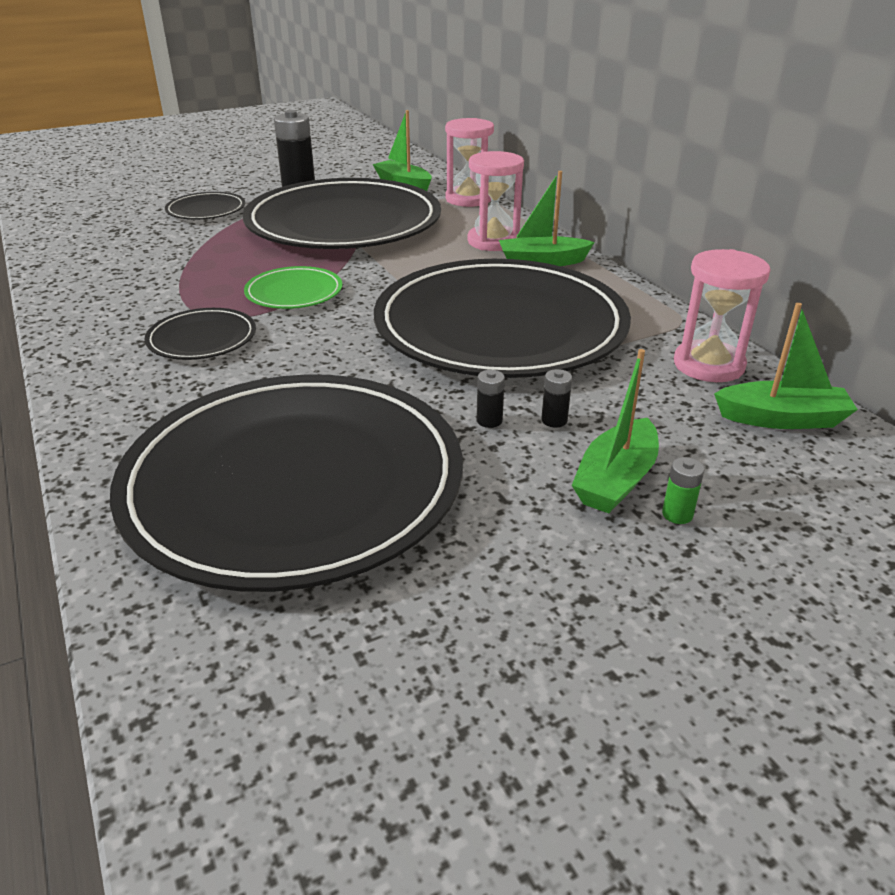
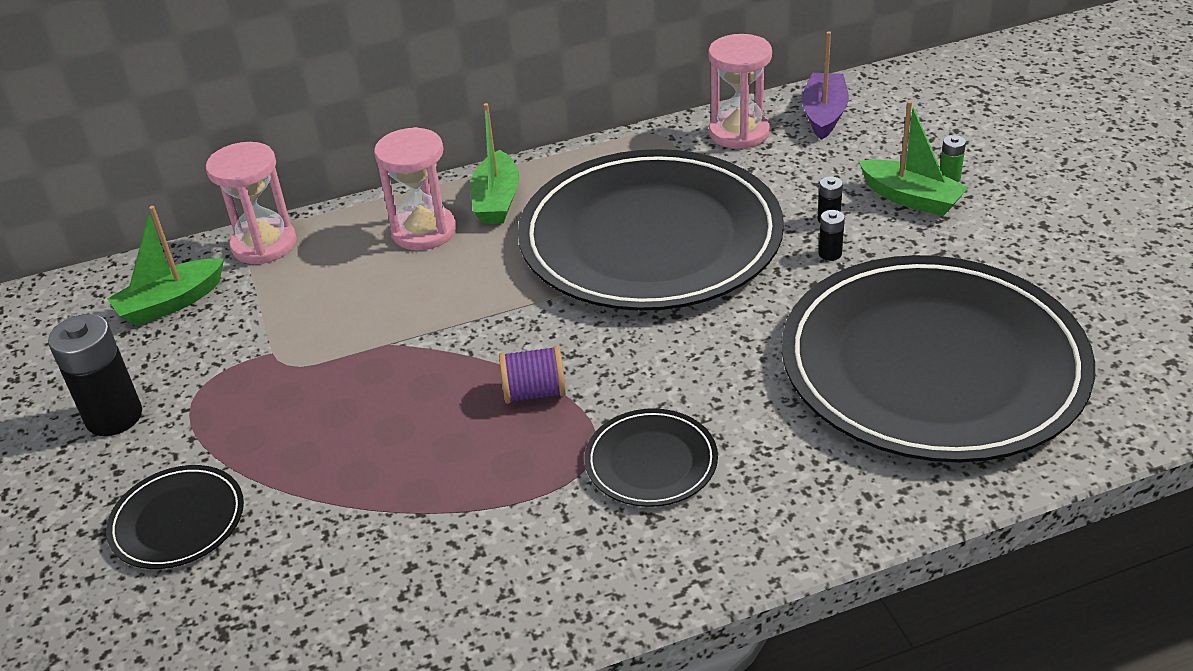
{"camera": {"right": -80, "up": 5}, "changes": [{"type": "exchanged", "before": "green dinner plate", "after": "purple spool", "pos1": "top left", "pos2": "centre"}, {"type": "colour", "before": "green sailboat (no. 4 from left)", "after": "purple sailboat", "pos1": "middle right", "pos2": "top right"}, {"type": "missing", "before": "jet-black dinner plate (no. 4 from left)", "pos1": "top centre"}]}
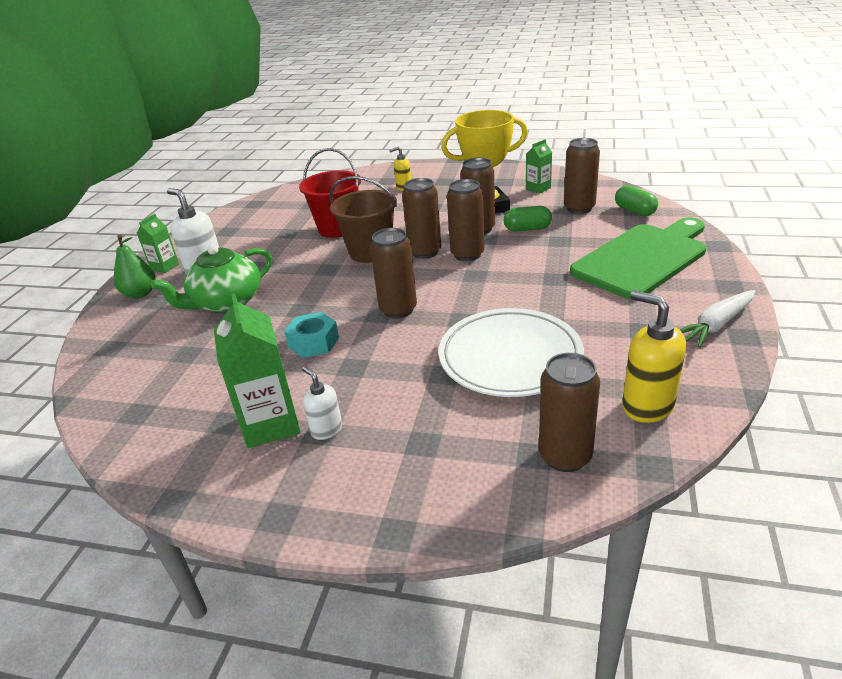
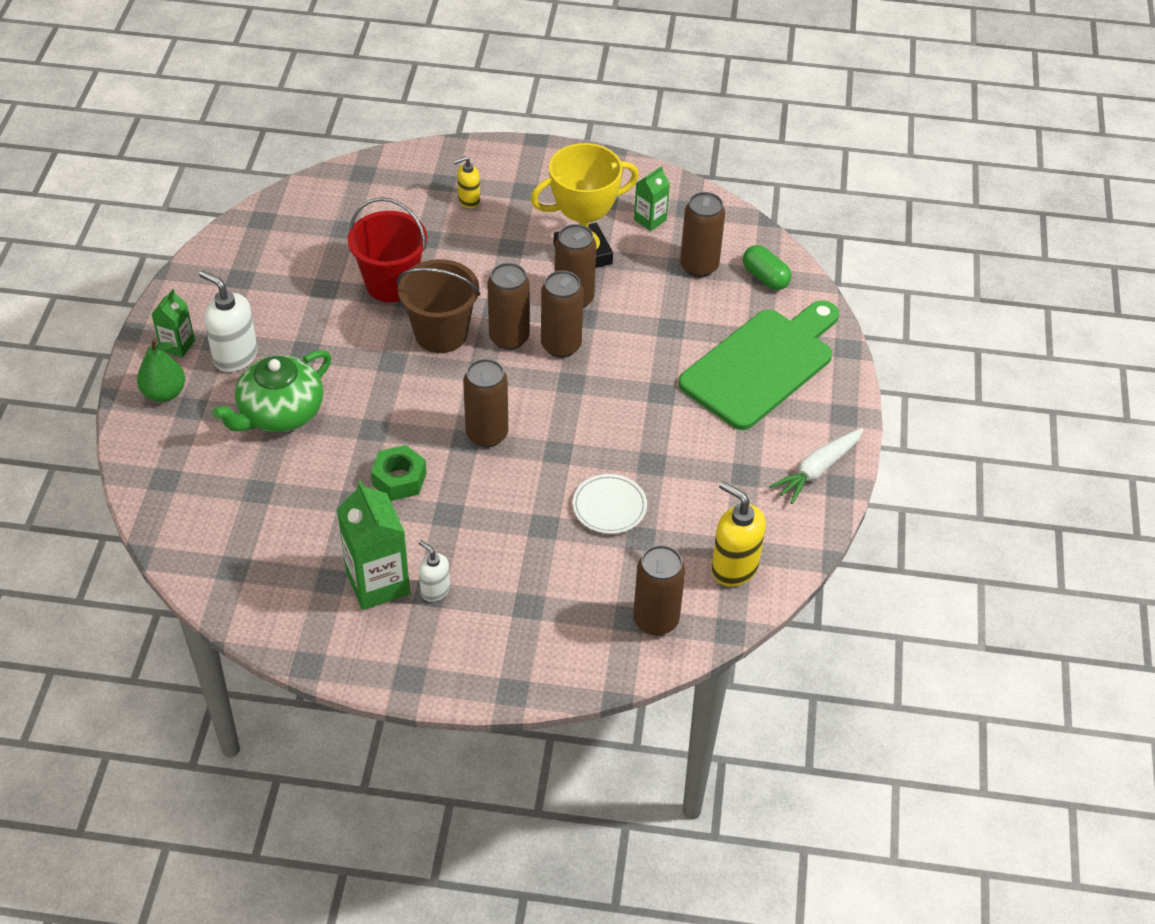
{"camera": {"right": -10, "up": 15}, "changes": [{"type": "colour", "before": "turquoise hex nut", "after": "green hex nut", "pos1": "centre", "pos2": "centre"}, {"type": "size", "before": "white dinner plate", "pos1": "centre", "pos2": "centre", "scale": 0.52}, {"type": "missing", "before": "green pill (no. 1 from left)", "pos1": "top centre"}]}
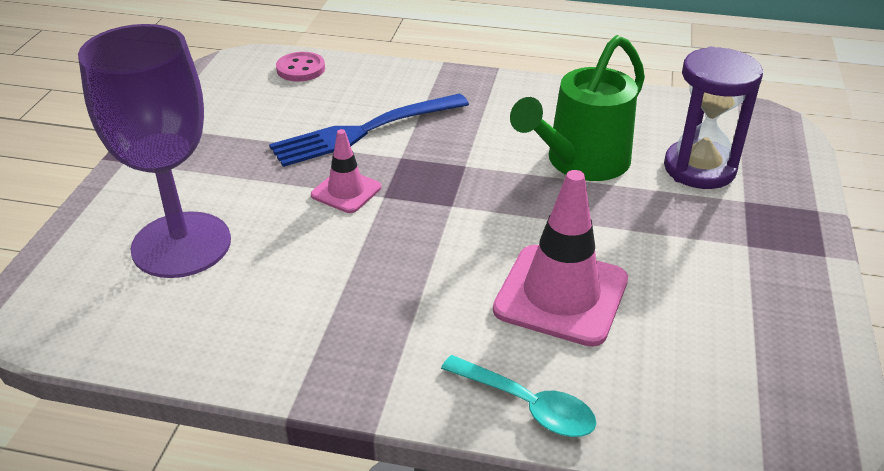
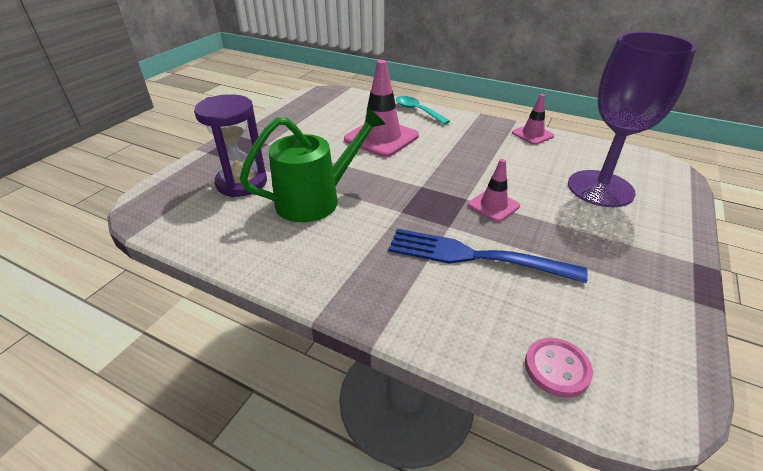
{"camera": {"right": -165, "up": 0}, "changes": [{"type": "spun", "before": "cobalt table fork", "pos1": "top centre", "pos2": "centre", "turn": -150}, {"type": "appeared", "after": "pink safety cone (no. 3 from left)", "pos2": "top right"}]}
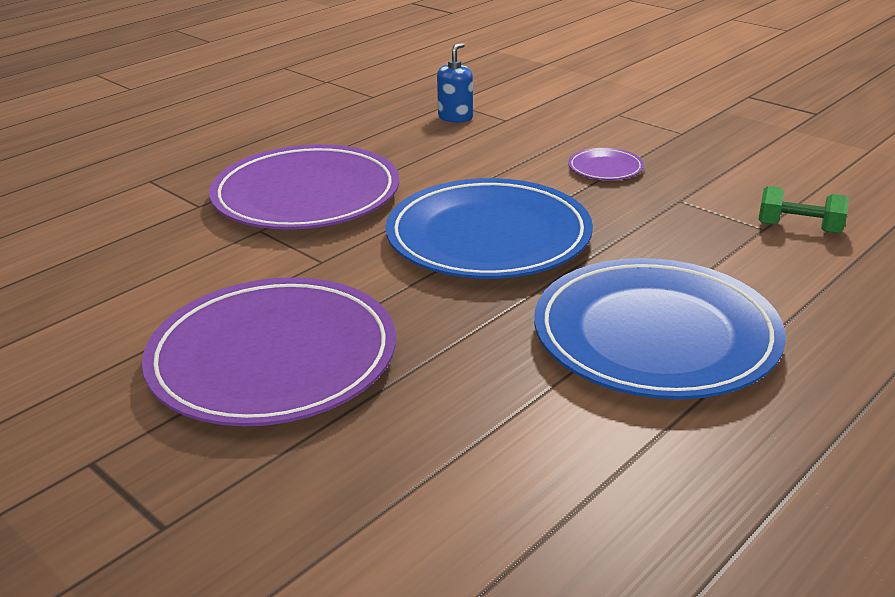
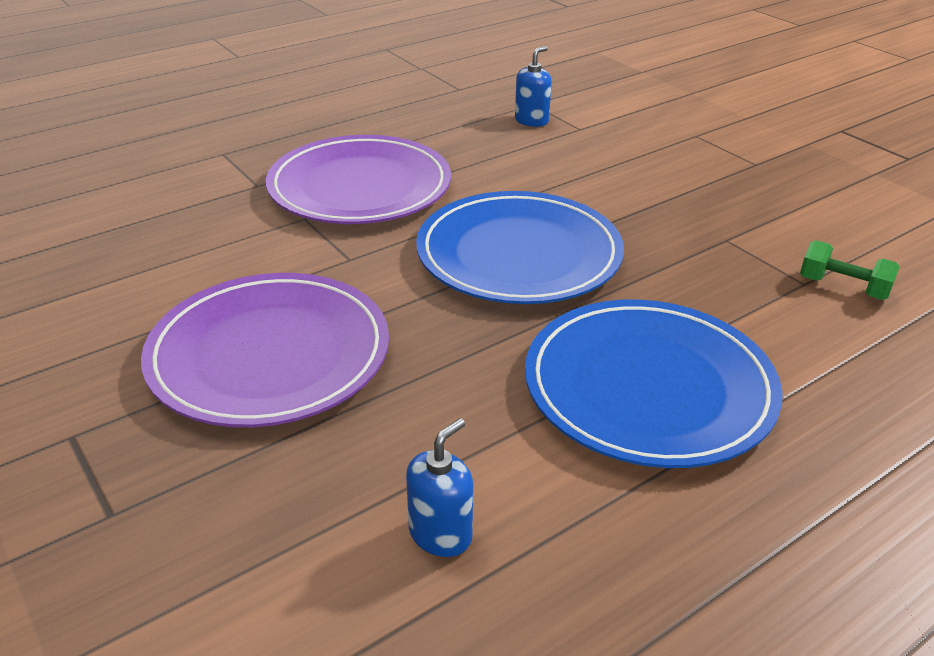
{"camera": {"right": 10, "up": 5}, "changes": [{"type": "appeared", "after": "cobalt soap pump (no. 1 from left)", "pos2": "bottom centre"}, {"type": "missing", "before": "purple dinner plate (no. 3 from left)", "pos1": "top right"}]}
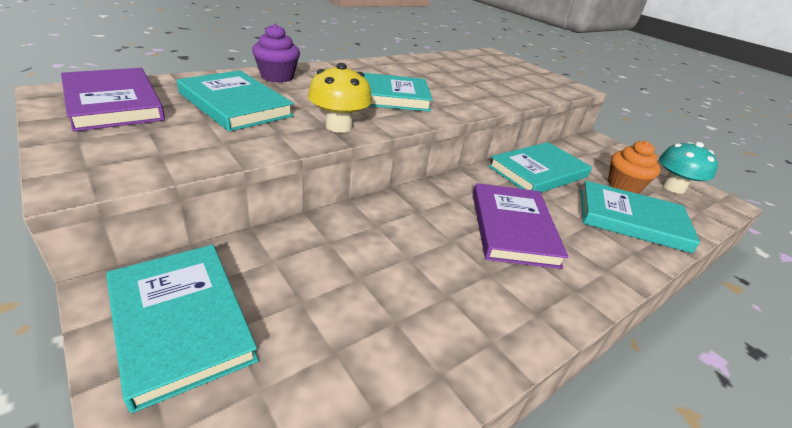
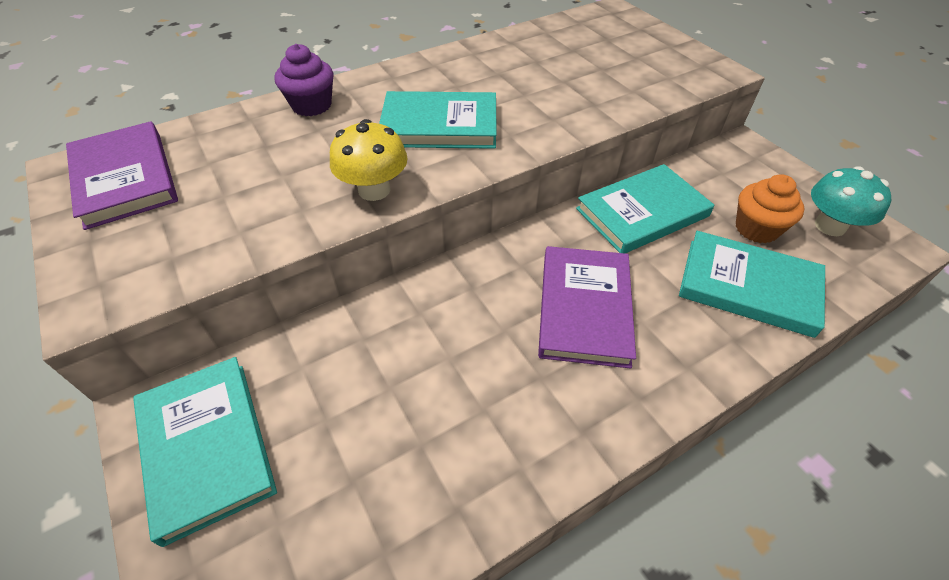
{"camera": {"right": 10, "up": 15}, "changes": [{"type": "missing", "before": "turquoise hardback (no. 2 from left)", "pos1": "top left"}]}
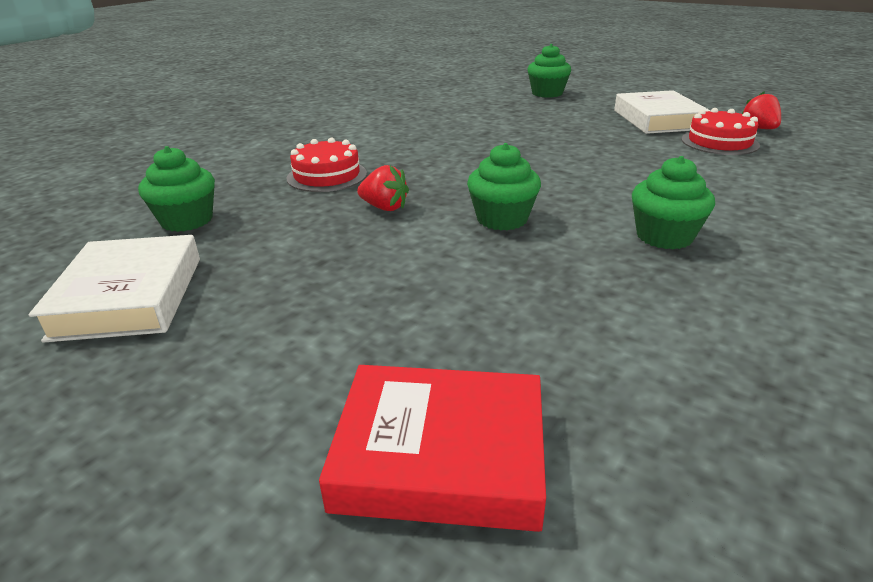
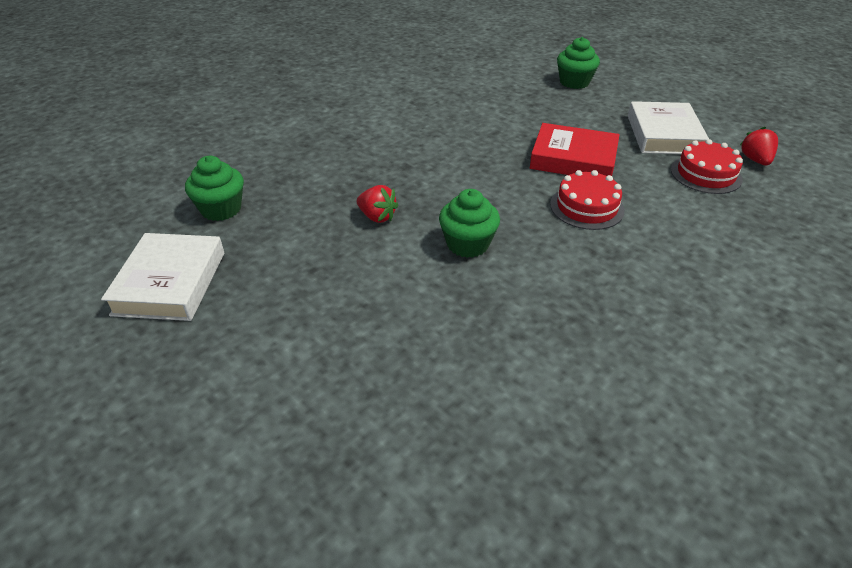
{"camera": {"right": 10, "up": 10}, "changes": [{"type": "relocated", "before": "scarlet hardback", "pos1": "bottom centre", "pos2": "top right"}, {"type": "relocated", "before": "scarlet cake (no. 1 from left)", "pos1": "top centre", "pos2": "middle right"}, {"type": "missing", "before": "green fairy cake (no. 4 from left)", "pos1": "middle right"}]}
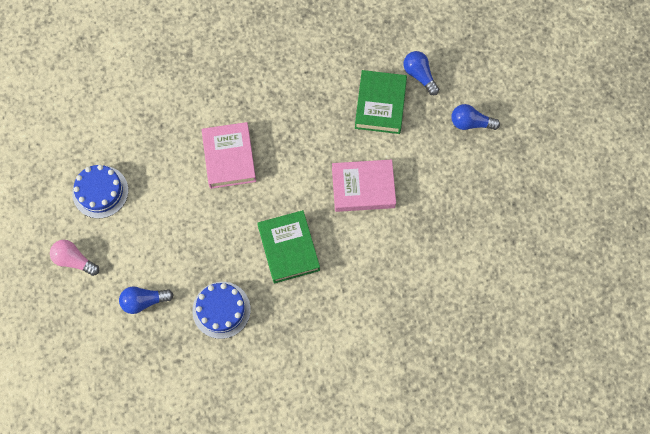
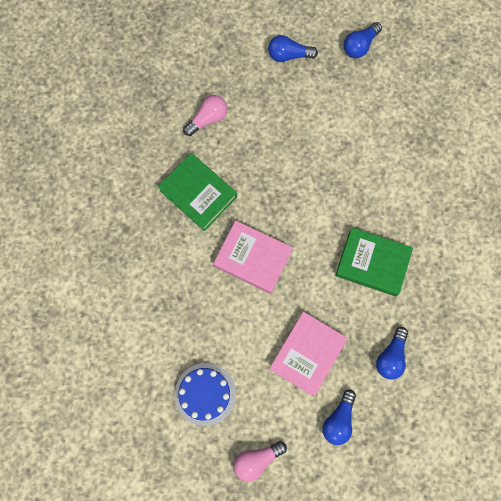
{"camera": {"right": -55, "up": 5}, "changes": [{"type": "relocated", "before": "green hardback (no. 2 from left in the first image)", "after": "green hardback (no. 1 from left)", "pos1": "top centre", "pos2": "centre"}, {"type": "appeared", "after": "pink lightbulb (no. 1 from left)", "pos2": "top centre"}, {"type": "relocated", "before": "pink hardback (no. 2 from left)", "pos1": "centre", "pos2": "bottom centre"}, {"type": "exchanged", "before": "cobalt cake (no. 2 from left)", "after": "cobalt lightbulb (no. 4 from left)", "pos1": "bottom centre", "pos2": "bottom right"}]}
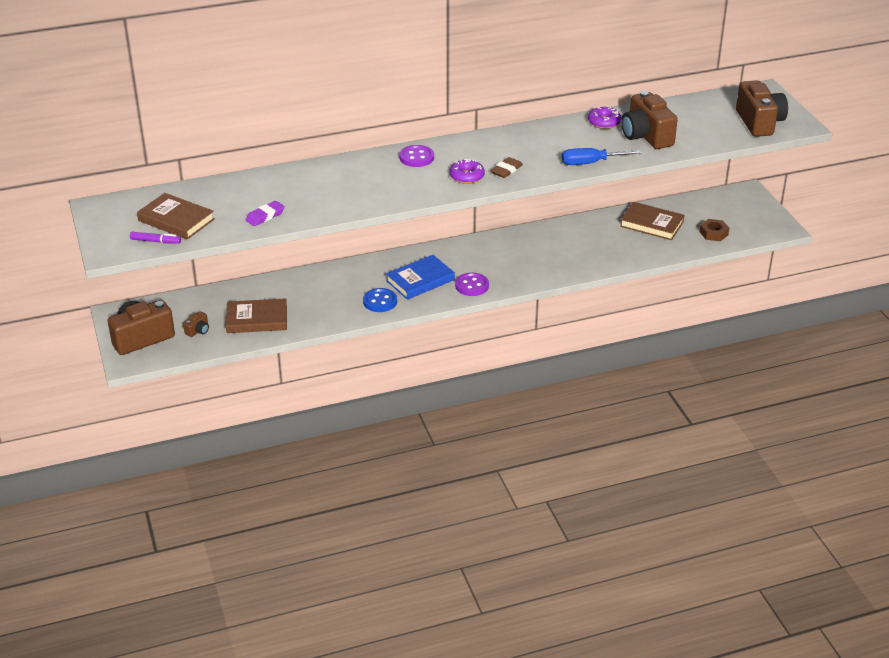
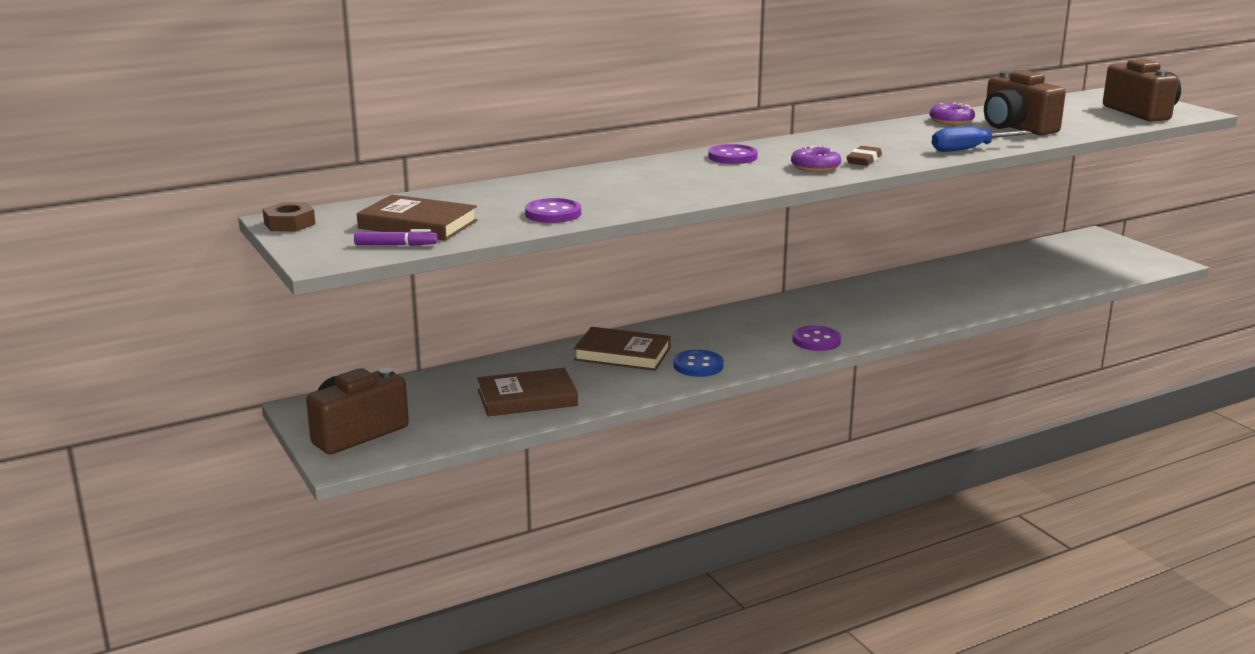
{"camera": {"right": -10, "up": -15}, "changes": [{"type": "relocated", "before": "dark brown hex nut", "pos1": "middle right", "pos2": "top left"}, {"type": "exchanged", "before": "purple gum eraser", "after": "purple shirt button (no. 1 from left)", "pos1": "top left", "pos2": "top centre"}, {"type": "relocated", "before": "dark brown hardback (no. 3 from left)", "pos1": "middle right", "pos2": "centre"}, {"type": "missing", "before": "dark brown photo camera (no. 2 from left)", "pos1": "middle left"}, {"type": "missing", "before": "cobalt hardback", "pos1": "centre"}]}
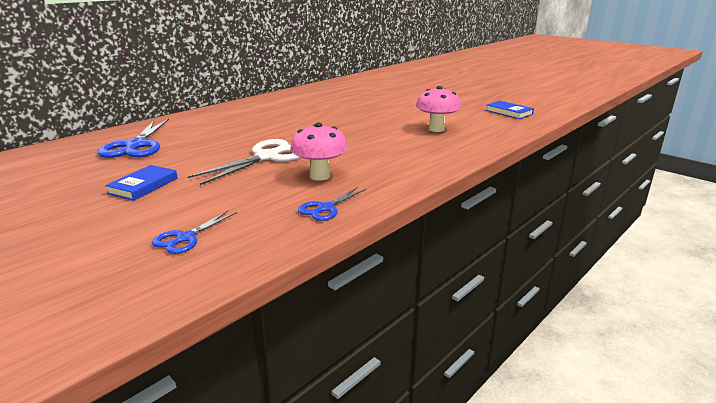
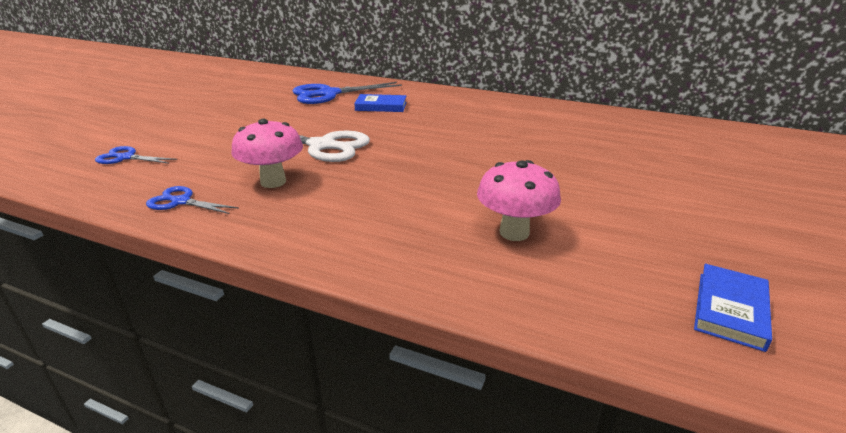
{"camera": {"right": 70, "up": 5}, "changes": [{"type": "relocated", "before": "cobalt hardback (no. 1 from left)", "pos1": "middle left", "pos2": "top centre"}]}
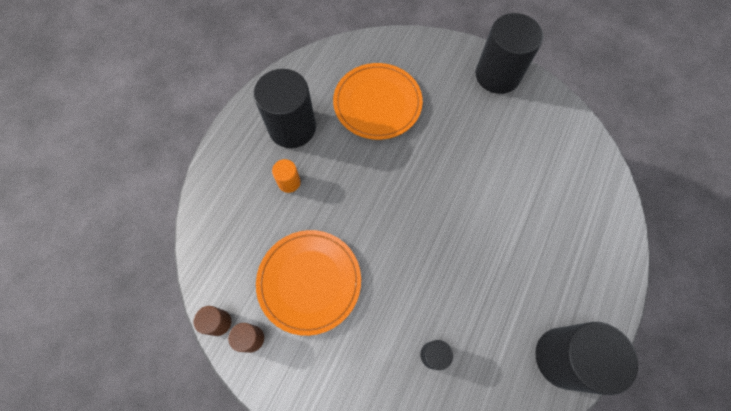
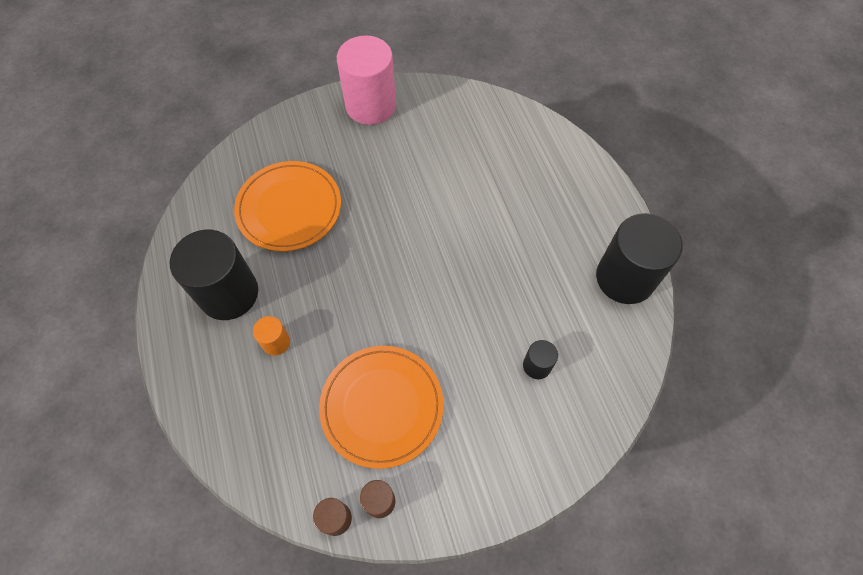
{"camera": {"right": -45, "up": -5}, "changes": [{"type": "colour", "before": "jet-black cylinder (no. 3 from left)", "after": "pink cylinder", "pos1": "top right", "pos2": "top centre"}]}
